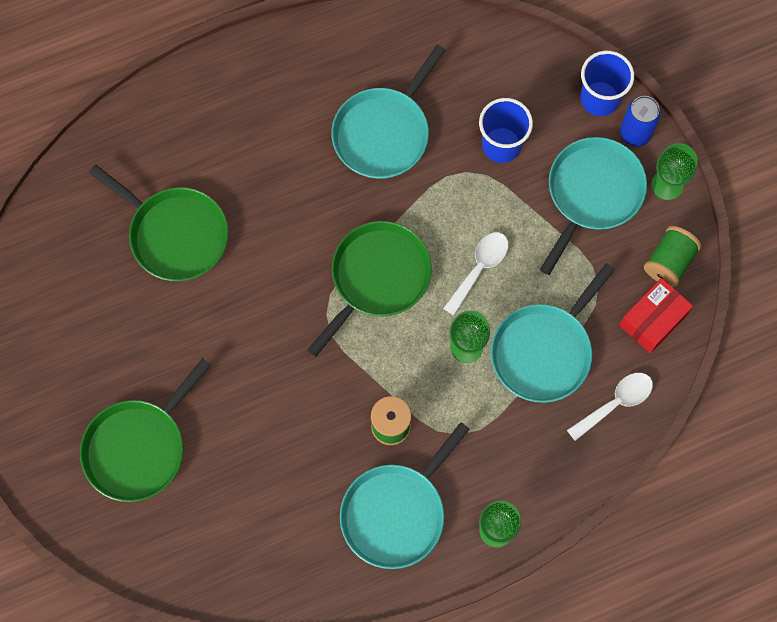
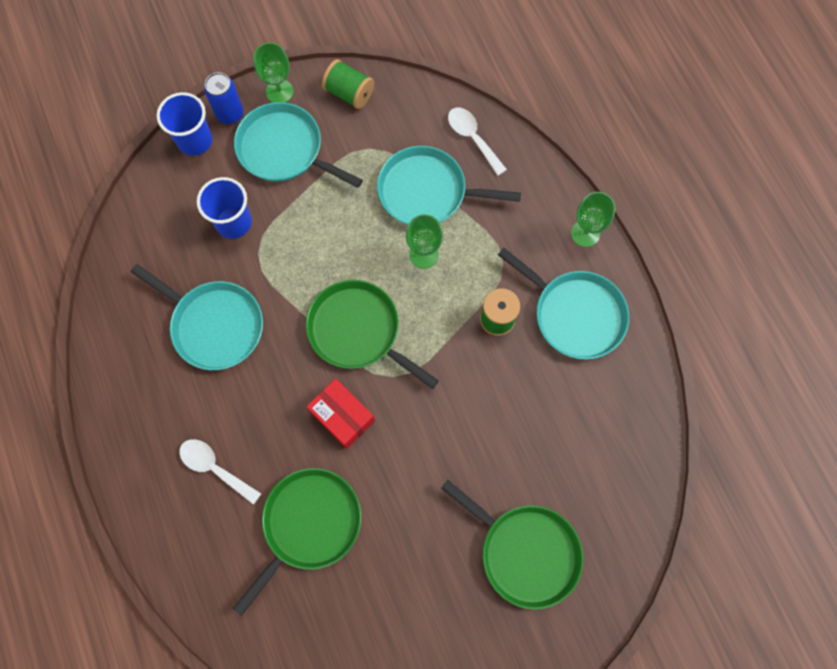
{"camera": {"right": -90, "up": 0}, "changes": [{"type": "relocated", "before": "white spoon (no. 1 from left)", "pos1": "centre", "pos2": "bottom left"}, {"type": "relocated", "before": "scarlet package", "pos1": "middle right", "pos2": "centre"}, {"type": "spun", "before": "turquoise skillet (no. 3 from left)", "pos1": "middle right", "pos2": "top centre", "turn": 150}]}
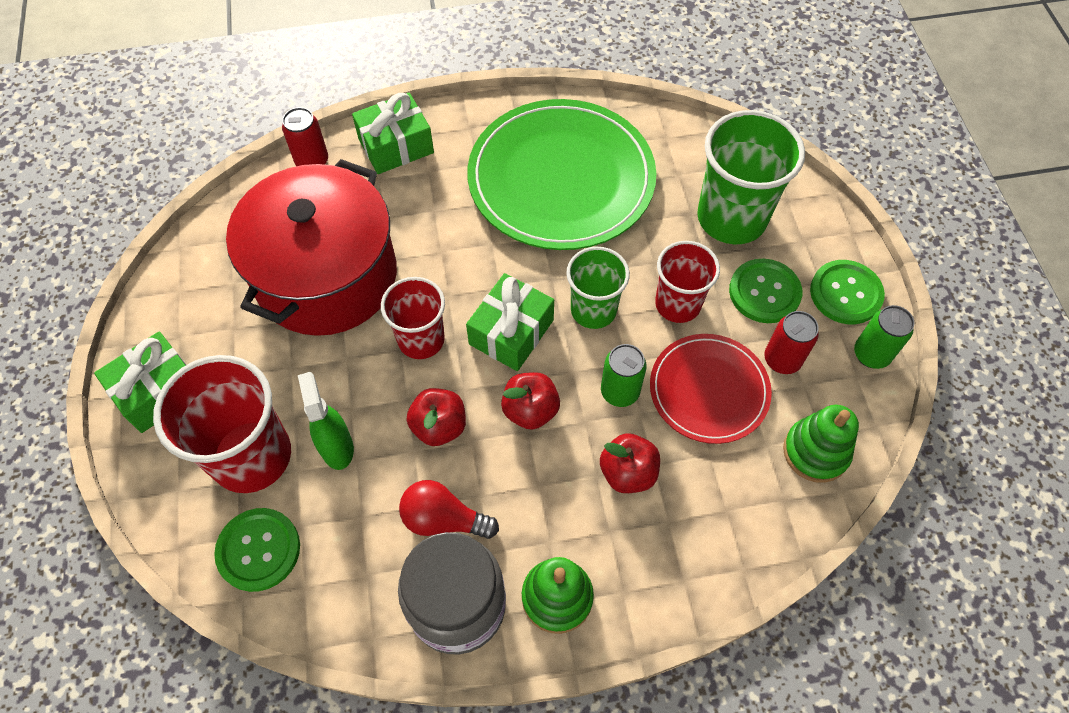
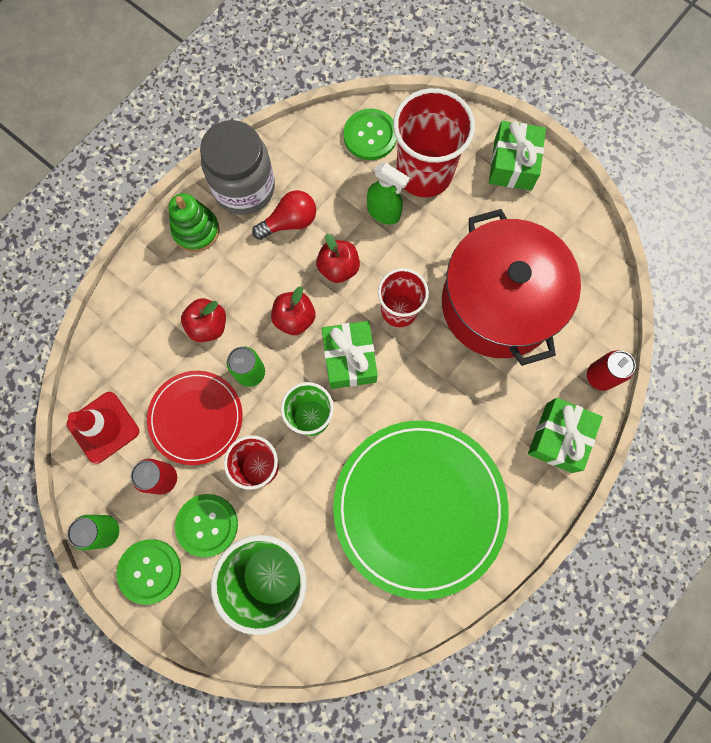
{"camera": {"right": 140, "up": 15}, "changes": [{"type": "exchanged", "before": "green ring stacker (no. 2 from left)", "after": "scarlet safety cone", "pos1": "middle right", "pos2": "middle left"}]}
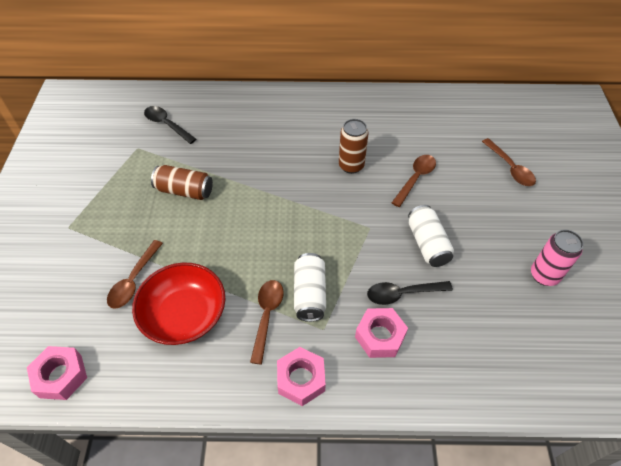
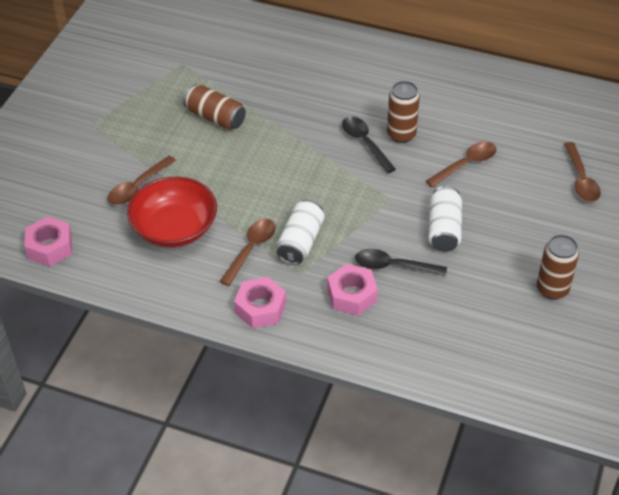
{"camera": {"right": 20, "up": -5}, "changes": [{"type": "relocated", "before": "jet-black spoon (no. 1 from left)", "pos1": "top left", "pos2": "top centre"}, {"type": "colour", "before": "pink tin", "after": "dark brown tin (no. 3 from left)", "pos1": "middle right", "pos2": "middle right"}]}
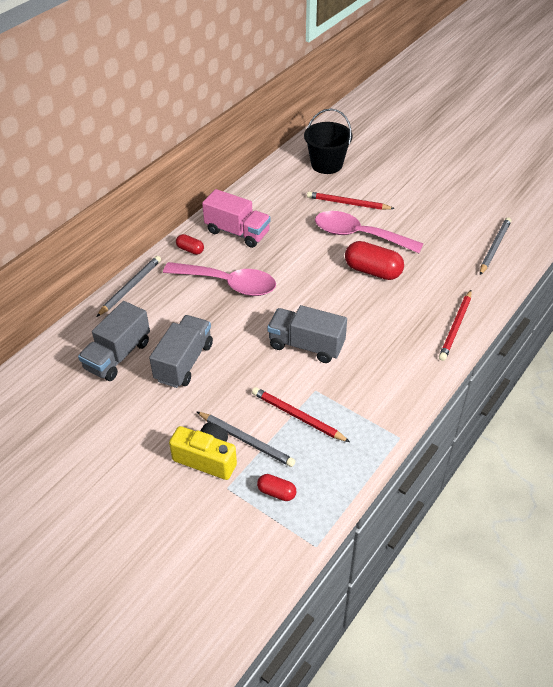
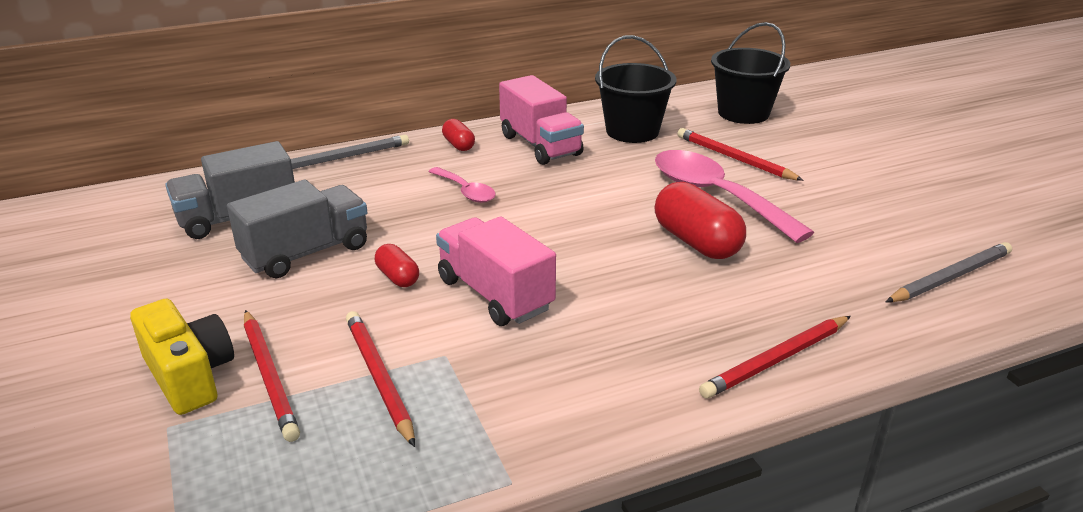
{"camera": {"right": 30, "up": -15}, "changes": [{"type": "colour", "before": "grey lead pencil (no. 2 from left)", "after": "scarlet lead pencil (no. 1 from left)", "pos1": "centre", "pos2": "bottom left"}, {"type": "relocated", "before": "scarlet pill (no. 2 from left in the first image)", "after": "scarlet pill (no. 1 from left)", "pos1": "bottom centre", "pos2": "centre"}, {"type": "size", "before": "pink spoon (no. 1 from left)", "pos1": "centre", "pos2": "centre", "scale": 0.51}, {"type": "colour", "before": "grey truck (no. 3 from left)", "after": "pink truck (no. 1 from left)", "pos1": "centre", "pos2": "centre"}, {"type": "appeared", "after": "jet-black sand bucket (no. 1 from left)", "pos2": "top centre"}]}
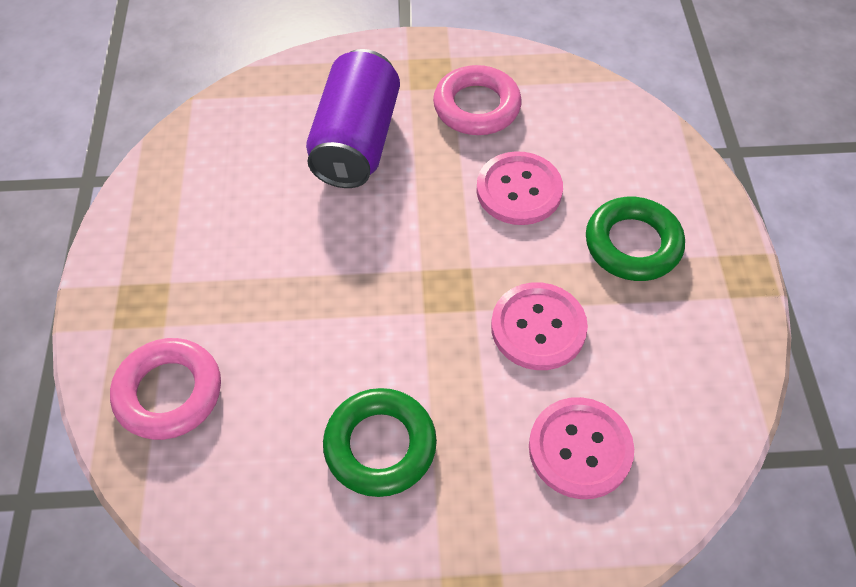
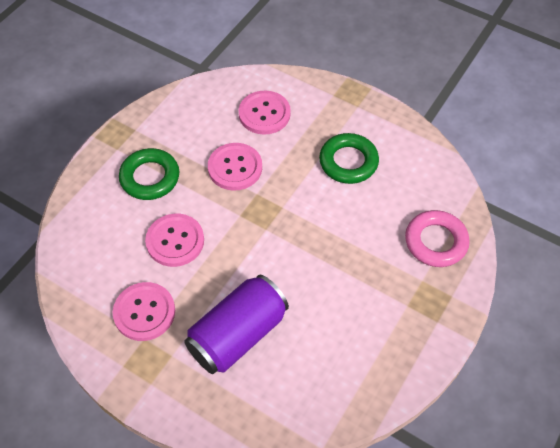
{"camera": {"right": -145, "up": 0}, "changes": [{"type": "exchanged", "before": "pink ring (no. 2 from left)", "after": "pink shirt button (no. 1 from left)", "pos1": "top centre", "pos2": "bottom left"}]}
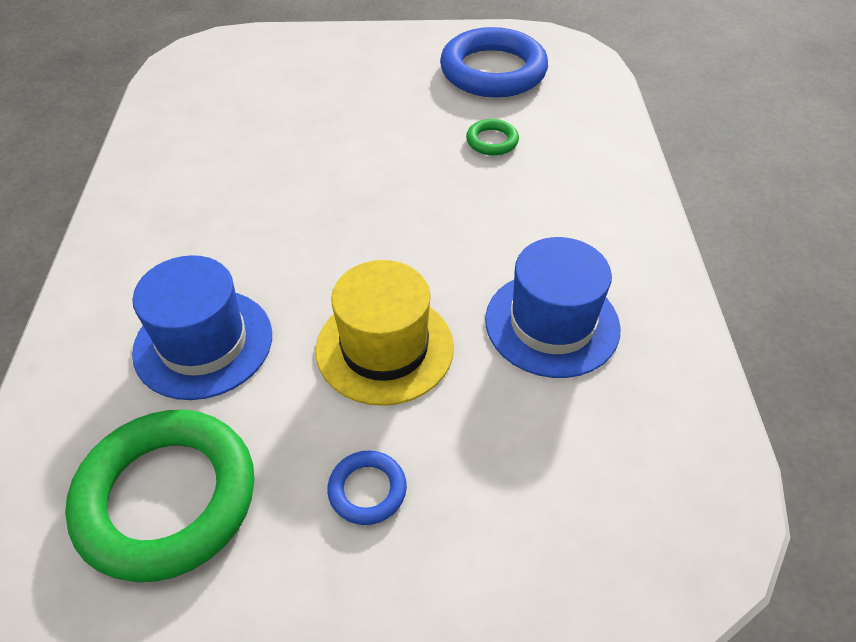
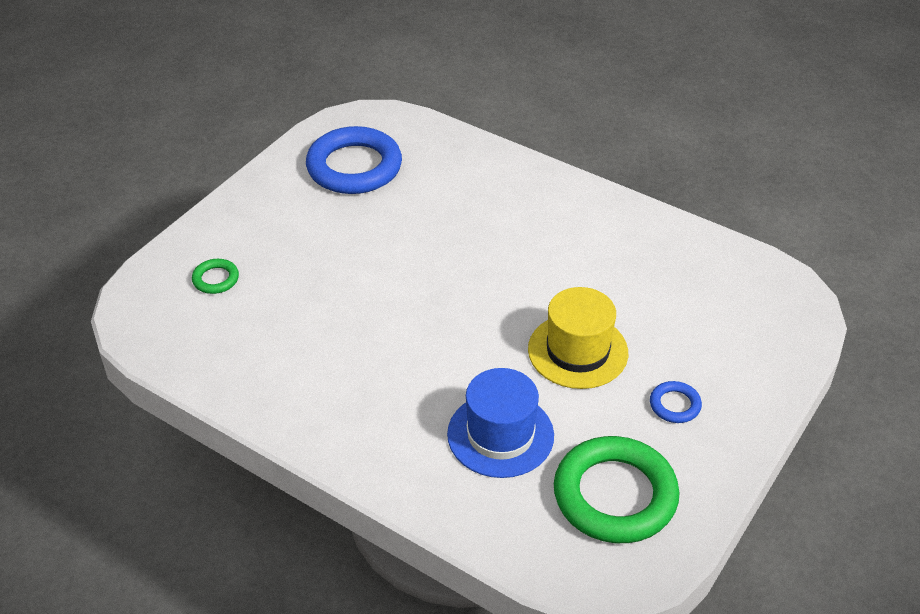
{"camera": {"right": -55, "up": -5}, "changes": [{"type": "relocated", "before": "green ring (no. 2 from left in the first image)", "after": "green ring (no. 1 from left)", "pos1": "top centre", "pos2": "middle left"}, {"type": "missing", "before": "cobalt top hat (no. 2 from left)", "pos1": "centre"}]}
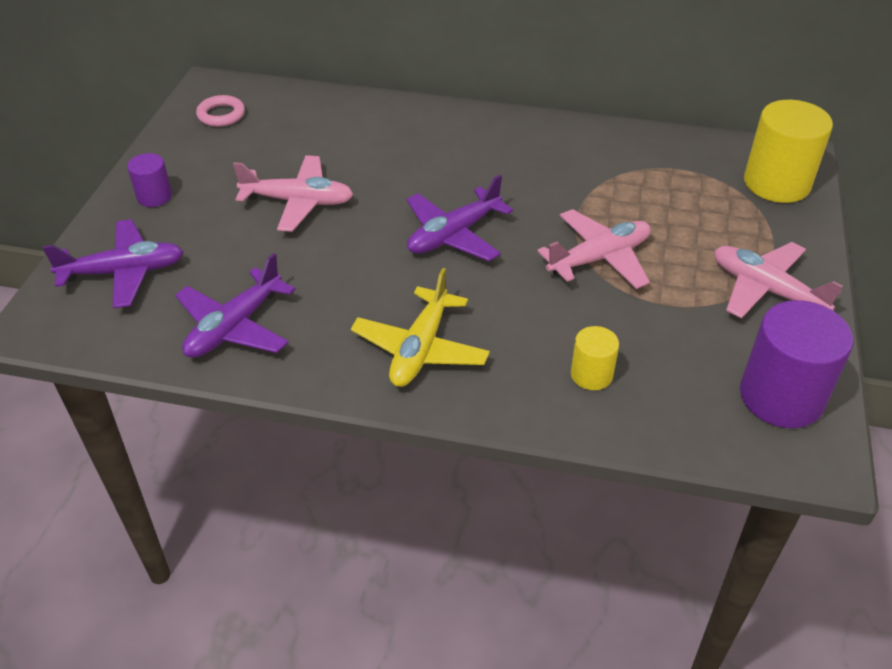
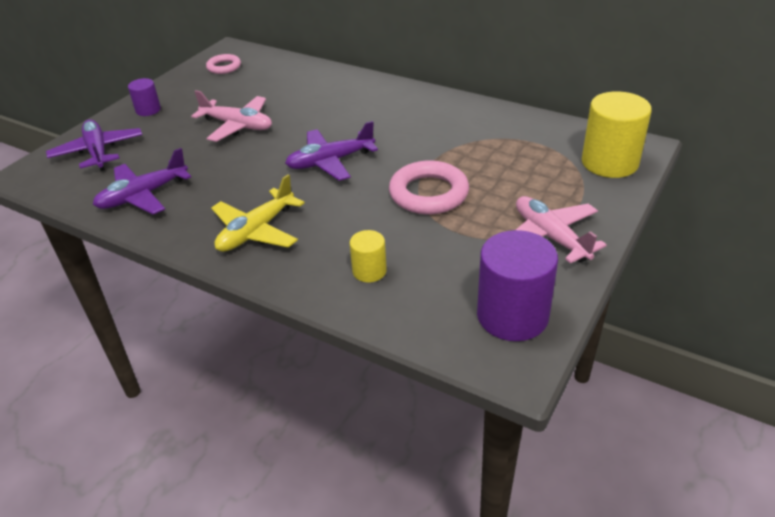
{"camera": {"right": 20, "up": -5}, "changes": [{"type": "spun", "before": "purple toy plane (no. 1 from left)", "pos1": "middle left", "pos2": "top left", "turn": -120}, {"type": "exchanged", "before": "pink toy plane (no. 2 from left)", "after": "pink ring (no. 2 from left)", "pos1": "centre", "pos2": "centre"}]}
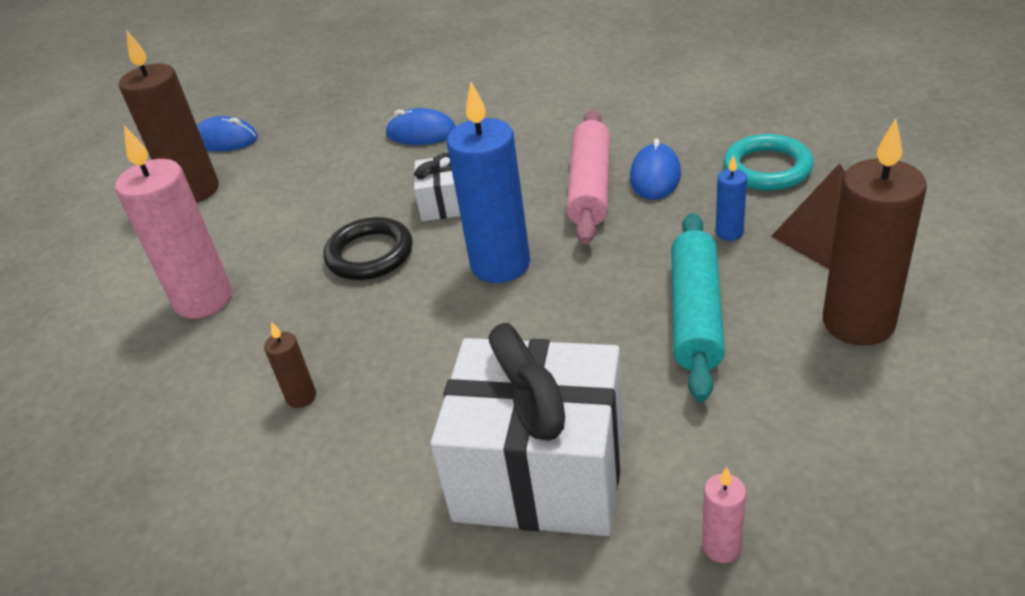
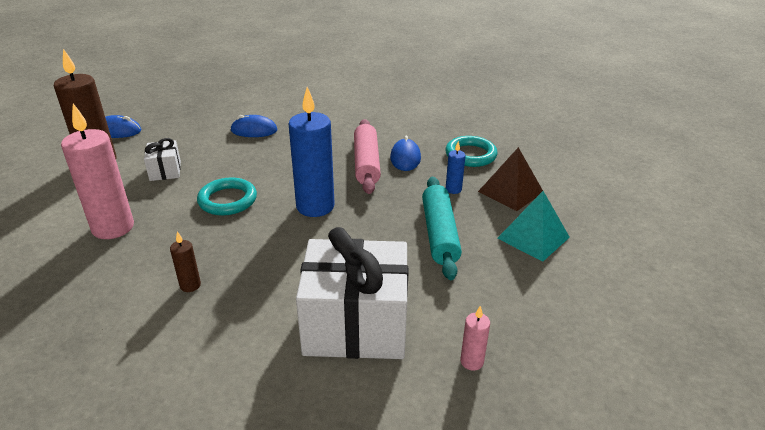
{"camera": {"right": -15, "up": -5}, "changes": [{"type": "relocated", "before": "white gift (no. 1 from left)", "pos1": "top centre", "pos2": "middle left"}, {"type": "colour", "before": "jet-black ring", "after": "turquoise ring (no. 1 from left)", "pos1": "centre", "pos2": "middle left"}, {"type": "exchanged", "before": "dark brown candle (no. 3 from left)", "after": "turquoise solid pyramid", "pos1": "middle right", "pos2": "middle right"}]}
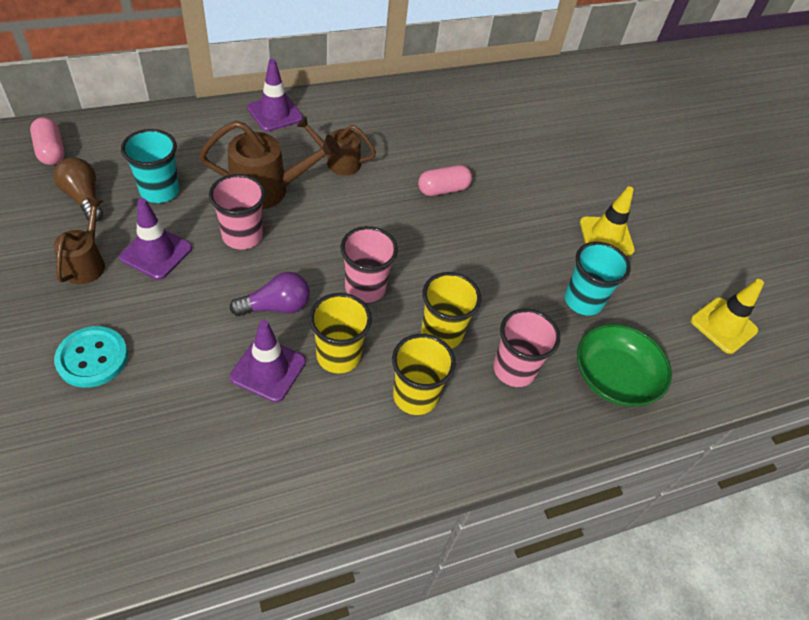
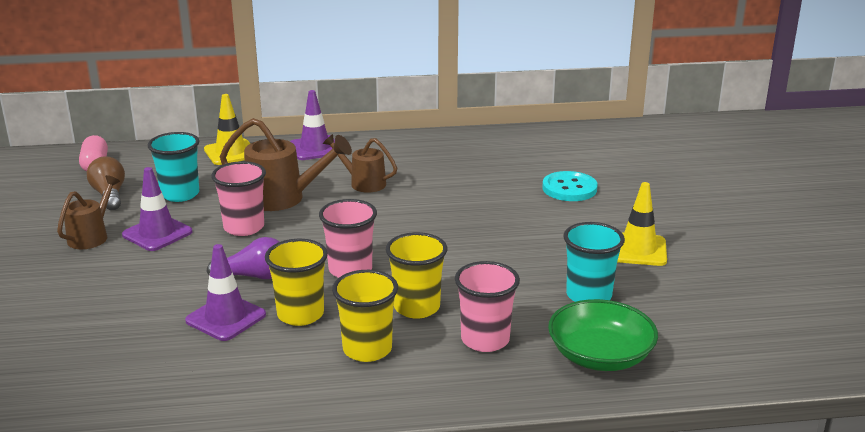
{"camera": {"right": 20, "up": -25}, "changes": [{"type": "relocated", "before": "golden safety cone (no. 2 from left in the first image)", "after": "golden safety cone (no. 1 from left)", "pos1": "middle right", "pos2": "top left"}, {"type": "relocated", "before": "turquoise shirt button", "pos1": "middle left", "pos2": "centre"}, {"type": "missing", "before": "pink pill (no. 2 from left)", "pos1": "top centre"}]}
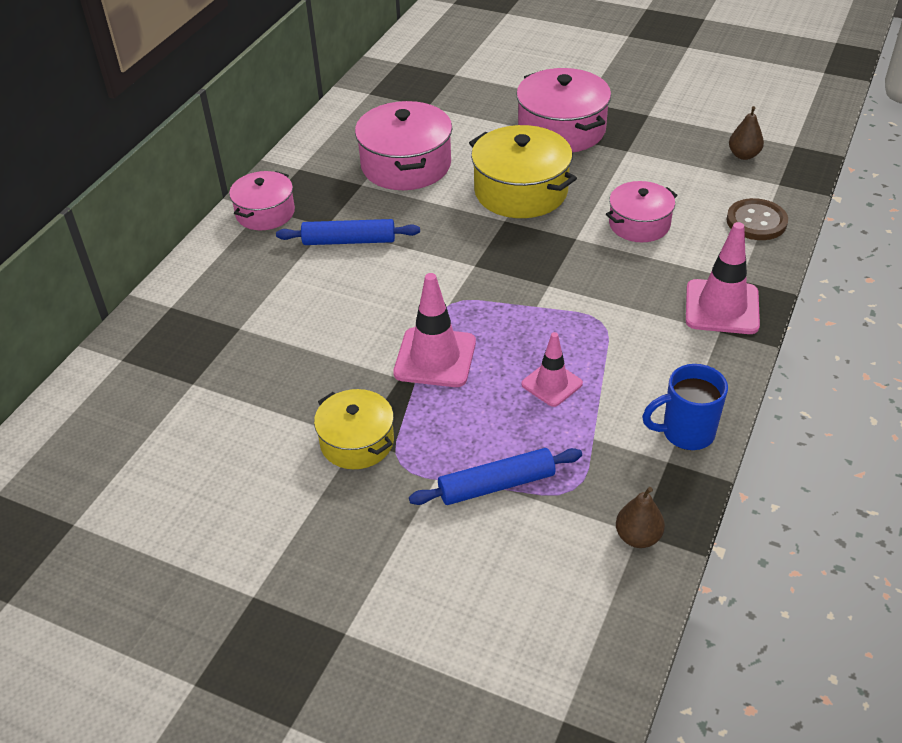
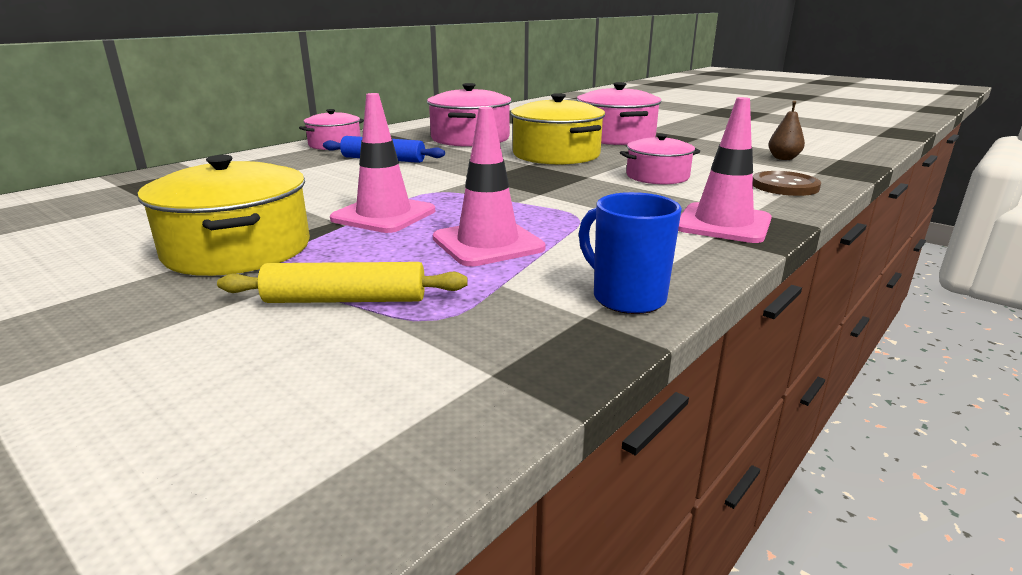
{"camera": {"right": 15, "up": -20}, "changes": [{"type": "size", "before": "golden stockpot (no. 1 from left)", "pos1": "centre", "pos2": "middle left", "scale": 1.6}, {"type": "colour", "before": "cobalt pastry roller (no. 2 from left)", "after": "golden pastry roller", "pos1": "centre", "pos2": "centre"}, {"type": "size", "before": "pink safety cone (no. 2 from left)", "pos1": "centre", "pos2": "top centre", "scale": 1.6}, {"type": "spun", "before": "cobalt coffee mug", "pos1": "middle right", "pos2": "centre", "turn": 45}, {"type": "missing", "before": "dark brown pear (no. 1 from left)", "pos1": "bottom right"}]}
